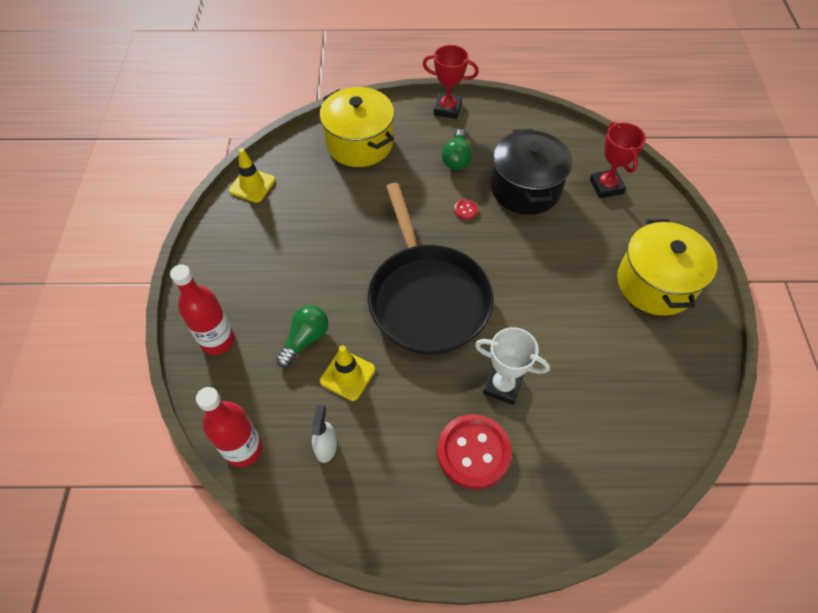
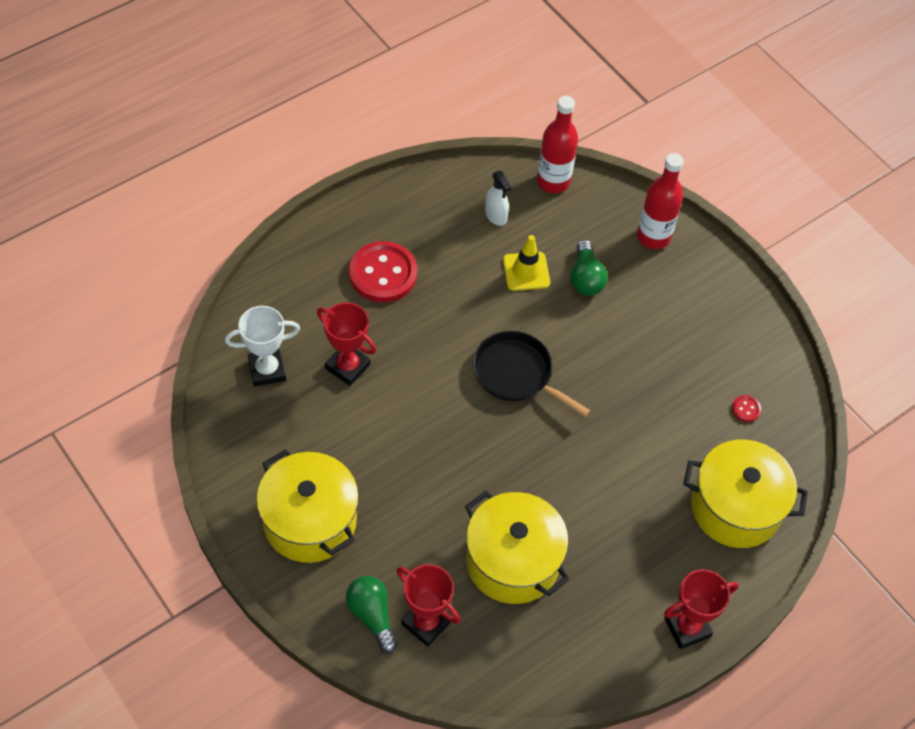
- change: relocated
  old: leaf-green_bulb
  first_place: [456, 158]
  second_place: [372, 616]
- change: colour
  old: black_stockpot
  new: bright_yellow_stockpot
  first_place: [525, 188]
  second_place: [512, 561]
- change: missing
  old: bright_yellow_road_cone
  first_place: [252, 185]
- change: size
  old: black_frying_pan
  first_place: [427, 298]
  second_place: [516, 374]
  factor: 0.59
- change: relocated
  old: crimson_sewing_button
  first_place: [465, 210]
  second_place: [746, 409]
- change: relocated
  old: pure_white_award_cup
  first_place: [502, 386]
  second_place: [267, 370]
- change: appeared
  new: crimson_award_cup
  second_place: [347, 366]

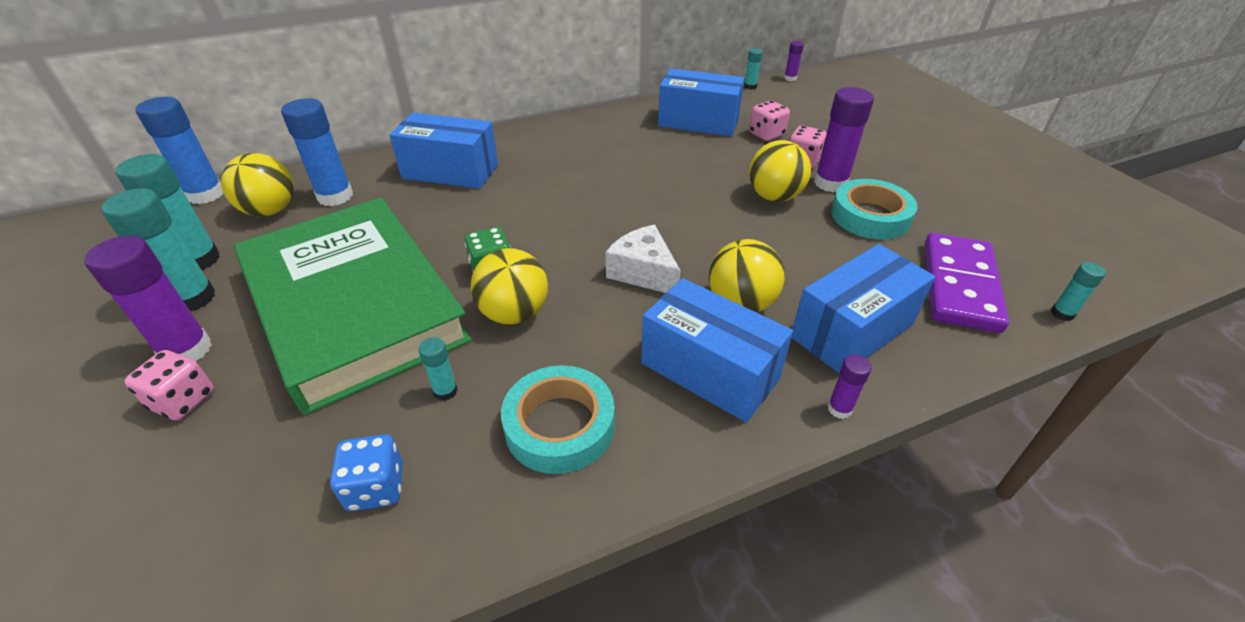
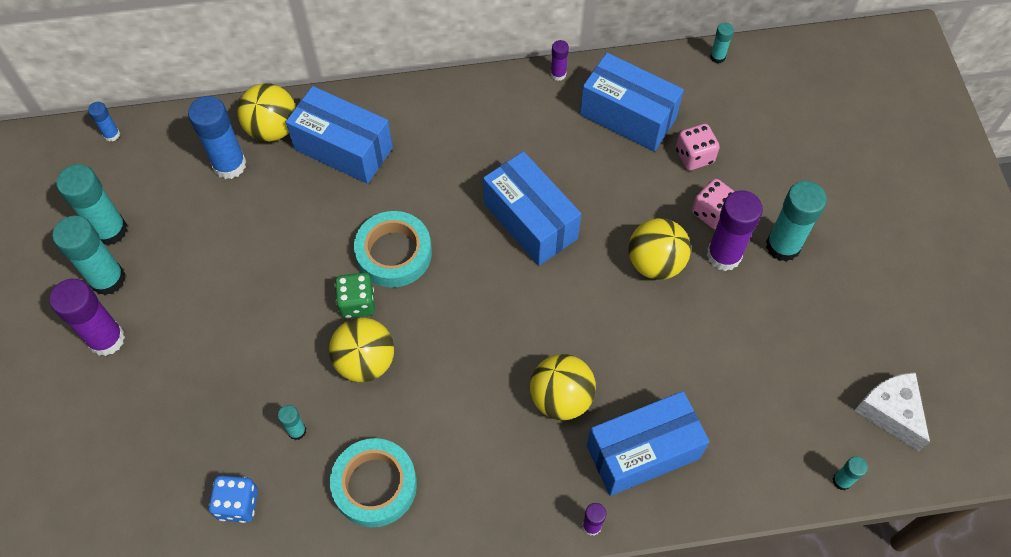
- change: relocated
  old: royal_purple_glue_stick
  first_place: [790, 78]
  second_place: [558, 74]
- change: size
  old: cobalt_glue_stick
  first_place: [206, 194]
  second_place: [112, 135]
  factor: 0.49
- change: relocated
  old: bright_yellow_play_ball
  first_place: [270, 211]
  second_place: [272, 129]
- change: relocated
  old: turquoise_sticky_tape
  first_place: [870, 216]
  second_place: [394, 253]
- change: missing
  old: leaf-green_hardcover
  first_place: [354, 305]
- change: relocated
  old: pure_white_piece_of_cheese
  first_place: [643, 272]
  second_place: [890, 412]
- change: missing
  old: royal_purple_domino
  first_place: [960, 285]
- change: relocated
  old: cobalt_package
  first_place: [709, 371]
  second_place: [530, 221]
- change: missing
  old: rose-pink_die
  first_place: [183, 400]
- change: appeared
  new: turquoise_glue_stick
  second_place: [783, 246]

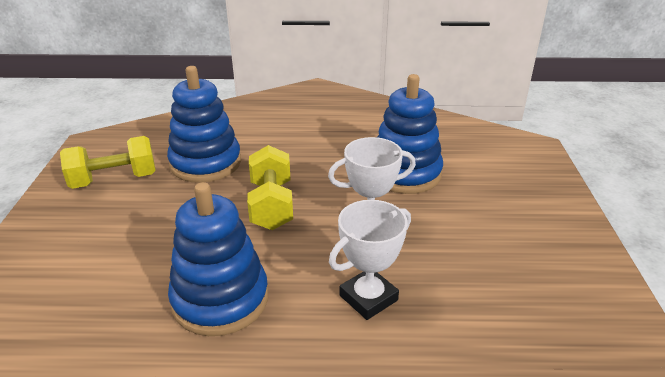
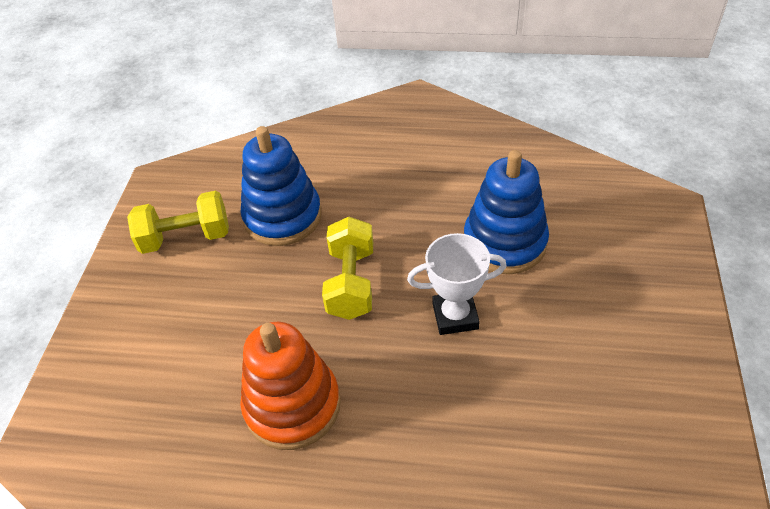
- change: colour
  old: cobalt_stacking_toy
  new: bright_orange_stacking_toy
  first_place: [220, 299]
  second_place: [292, 405]
- change: missing
  old: pure_white_award_cup
  first_place: [368, 298]

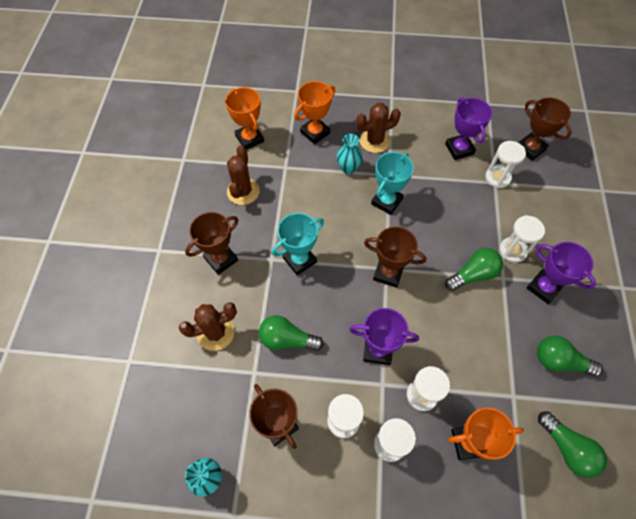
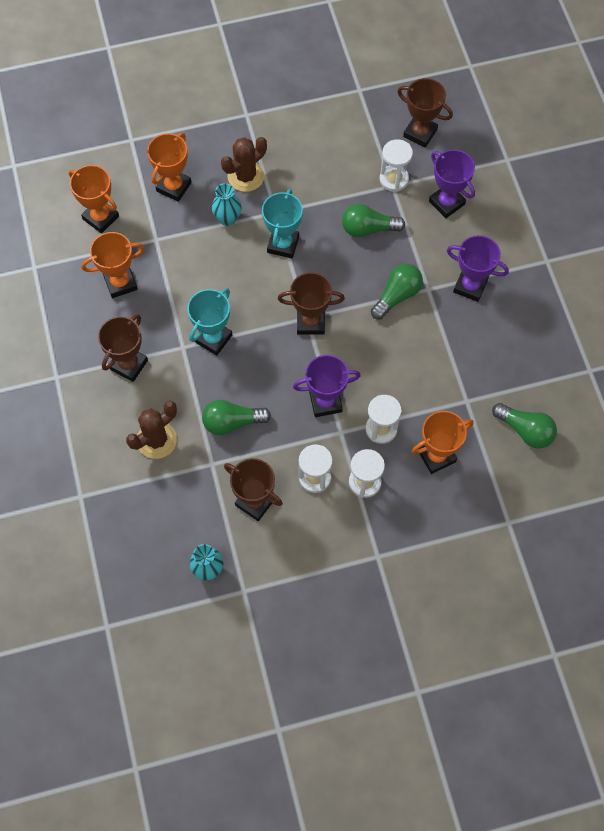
- change: relocated
  old: royal_purple_award_cup
  first_place: [459, 149]
  second_place: [446, 203]
- change: exchanged
  old: russet_cactus
  new: bright_orange_award_cup
  first_place: [243, 191]
  second_place: [120, 283]
- change: missing
  old: pure_white_sand_timer
  first_place: [513, 250]
- change: relocated
  old: leaf-green_bulb
  first_place: [559, 361]
  second_place: [368, 229]

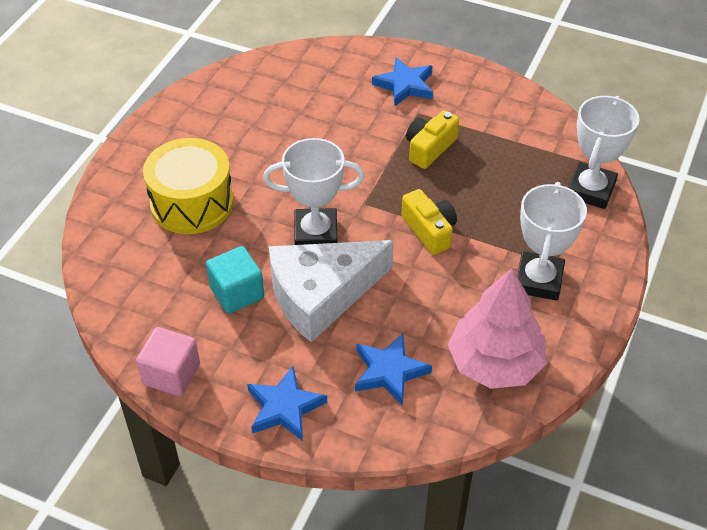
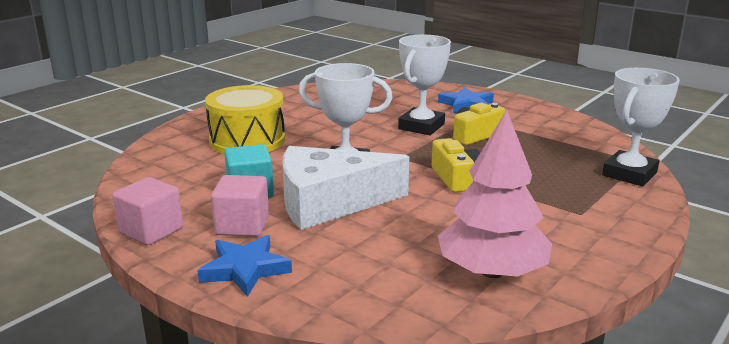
- change: relocated
  old: pure_white_award_cup
  first_place: [538, 280]
  second_place: [421, 126]
- change: missing
  old: cobalt_star_shape
  first_place: [389, 371]
- change: appeared
  new: rose-pink_block
  second_place: [242, 225]

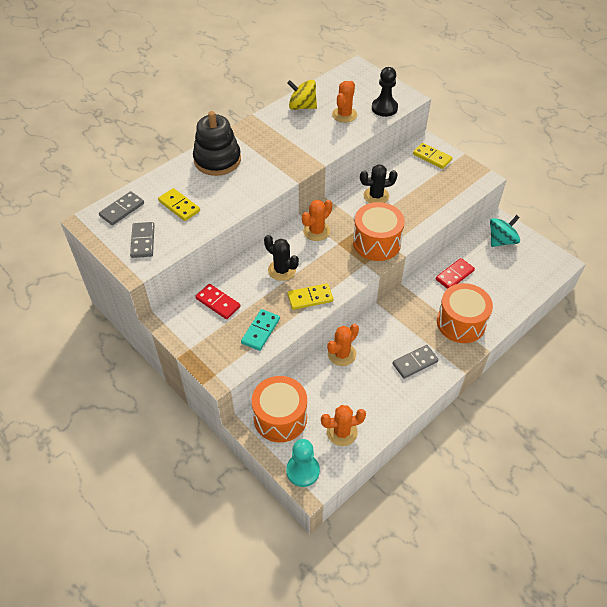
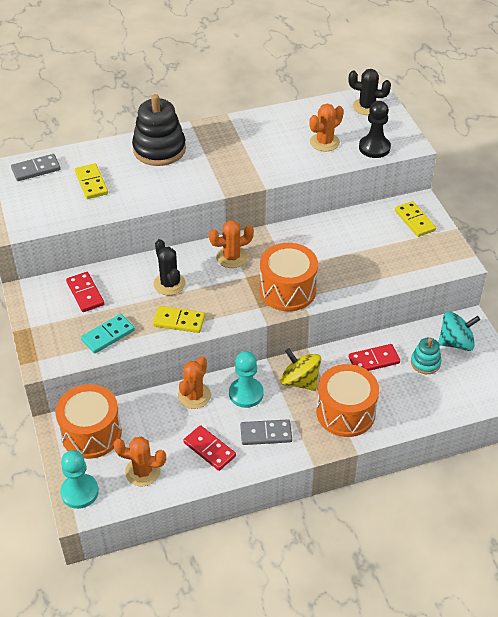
- change: relocated
  old: bright_yellow_whirligig
  first_place: [302, 106]
  second_place: [300, 381]
- change: relocated
  old: black_cactus
  first_place: [376, 196]
  second_place: [367, 107]
- change: missing
  old: ash-grey_domino
  first_place: [143, 241]
- change: spun
  old: bright_orange_cactus
  first_place: [341, 354]
  second_place: [194, 396]
  degrees: -45
- change: appeared
  new: turquoise_stacking_toy
  second_place: [425, 363]
- change: appeared
  new: turquoise_game_pawn
  second_place: [246, 393]
- change: appeared
  new: crimson_domino
  second_place: [209, 449]

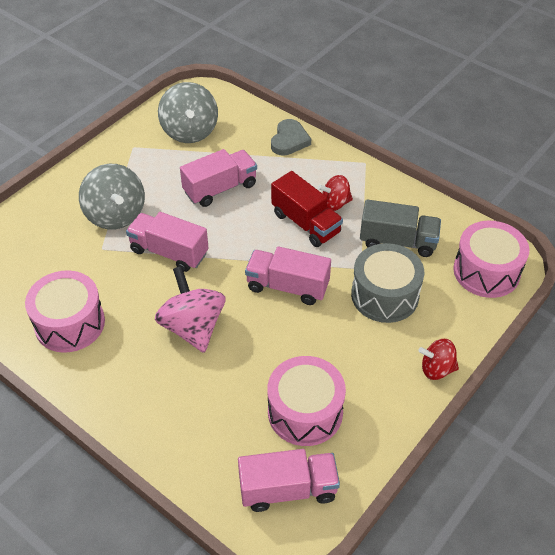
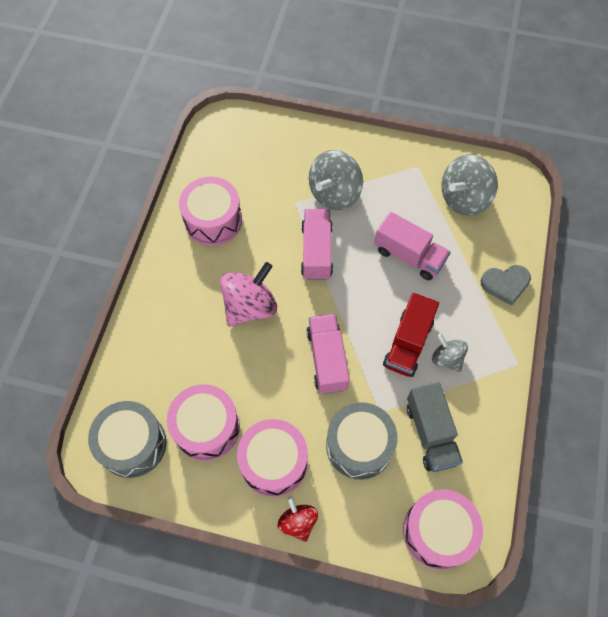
- change: colour
  old: crimson_whirligig
  new: ash-grey_whirligig
  first_place: [335, 203]
  second_place: [447, 358]
- change: exchanged
  old: rose-pink_truck
  new: ash-grey_toy_drum
  first_place: [288, 489]
  second_place: [133, 444]
- change: appeared
  new: rose-pink_toy_drum
  second_place: [274, 462]

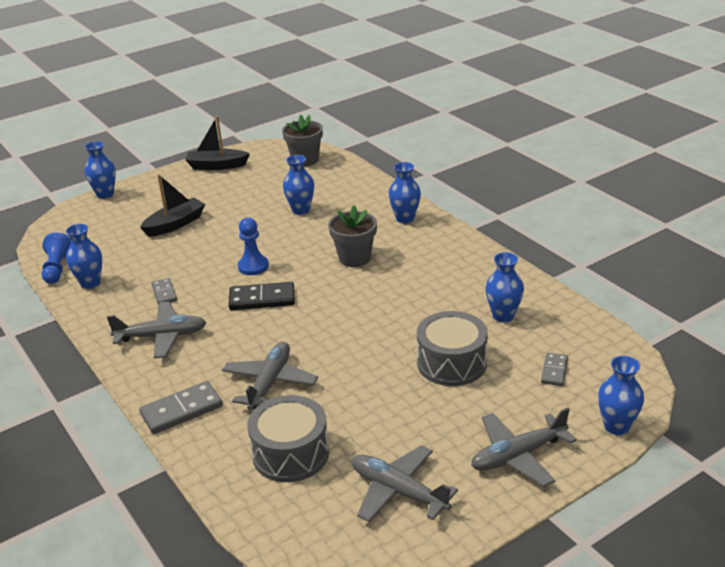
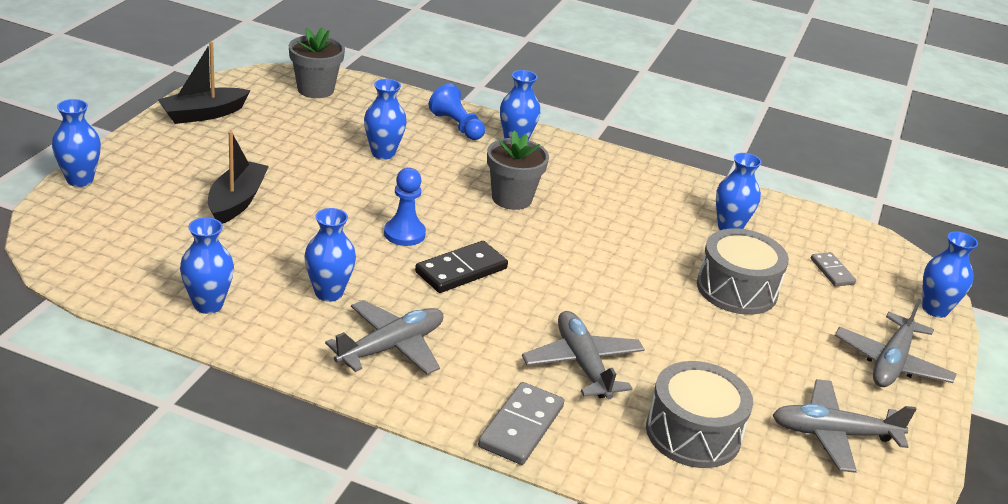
- change: relocated
  old: cobalt_game_pawn
  first_place: [57, 269]
  second_place: [457, 126]
- change: exchanged
  old: ash-grey_domino
  new: cobalt_vase
  first_place: [164, 293]
  second_place: [329, 293]

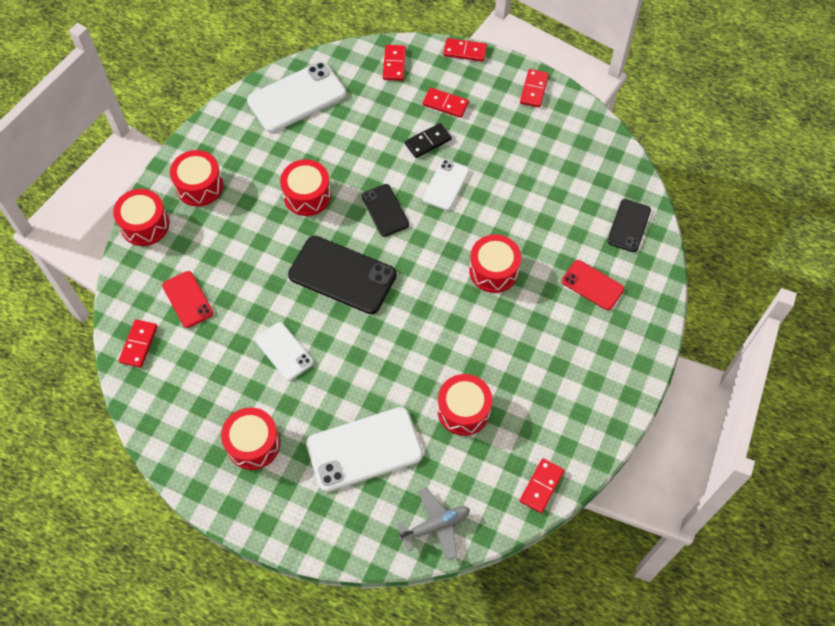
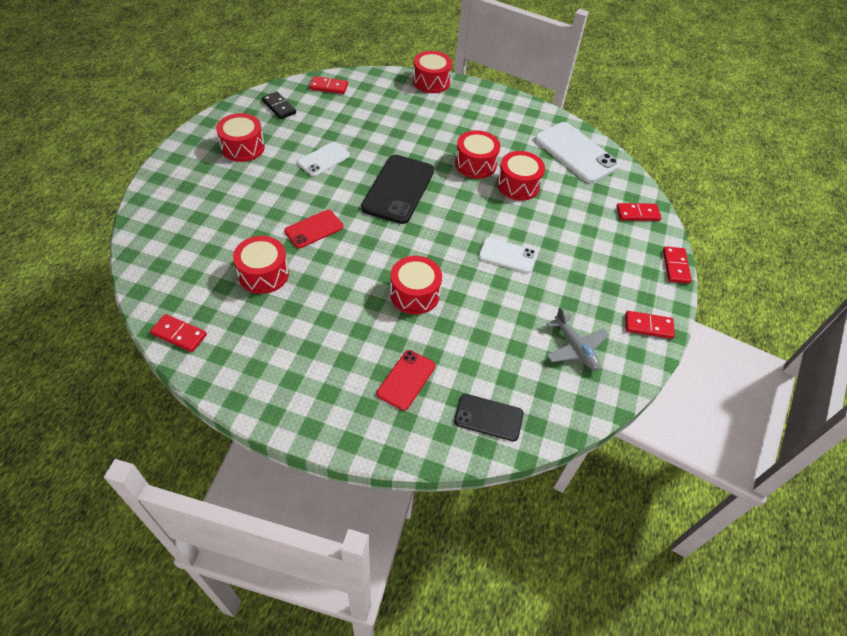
- change: missing
  old: crimson_domino
  first_place: [445, 104]
- change: relocated
  old: black_domino
  first_place: [428, 142]
  second_place: [279, 107]
- change: relocated
  old: crimson_toy_drum
  first_place: [199, 186]
  second_place: [518, 185]
- change: missing
  old: black_phone
  first_place: [385, 210]
- change: relocated
  old: crimson_phone
  first_place: [188, 299]
  second_place: [314, 229]
- change: missing
  old: pure_white_phone
  first_place: [364, 449]
- change: relocated
  old: ash-grey_plane
  first_place: [435, 526]
  second_place: [575, 348]

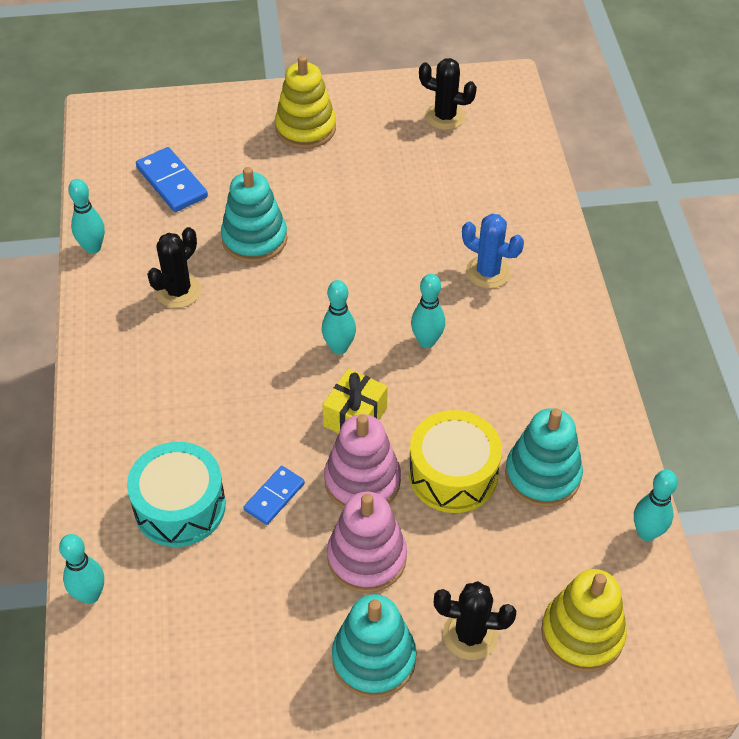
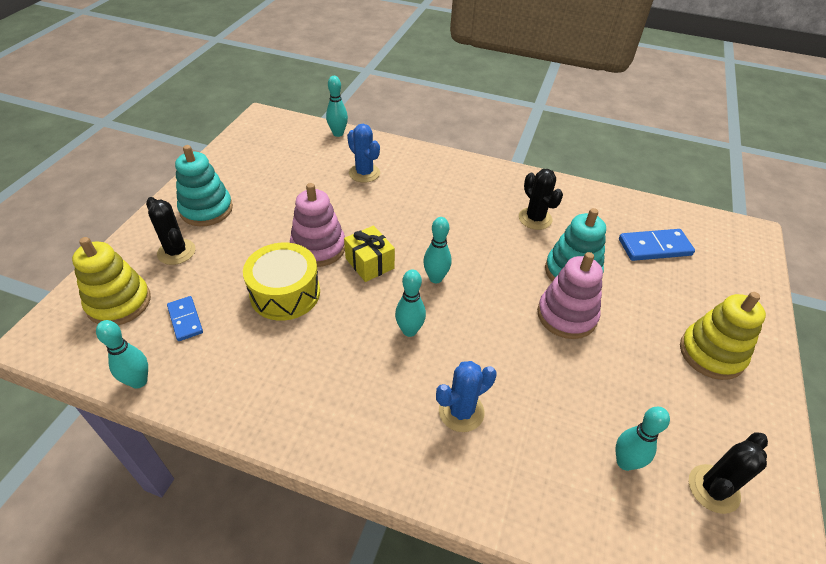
- change: relocated
  old: turquoise_bowling_pin
  first_place: [93, 248]
  second_place: [625, 462]
- change: missing
  old: turquoise_stacking_toy
  first_place: [542, 475]
- change: exchanged
  old: turquoise_toy_drum
  new: cobalt_cactus
  first_place: [180, 506]
  second_place: [364, 173]
- change: relocated
  old: cobalt_domino
  first_place: [274, 497]
  second_place: [185, 320]
- change: relocated
  old: rose-pink_stacking_toy
  first_place: [367, 558]
  second_place: [566, 315]
- change: spun
  old: black_cactus
  first_place: [470, 635]
  second_place: [176, 252]
  degrees: -75

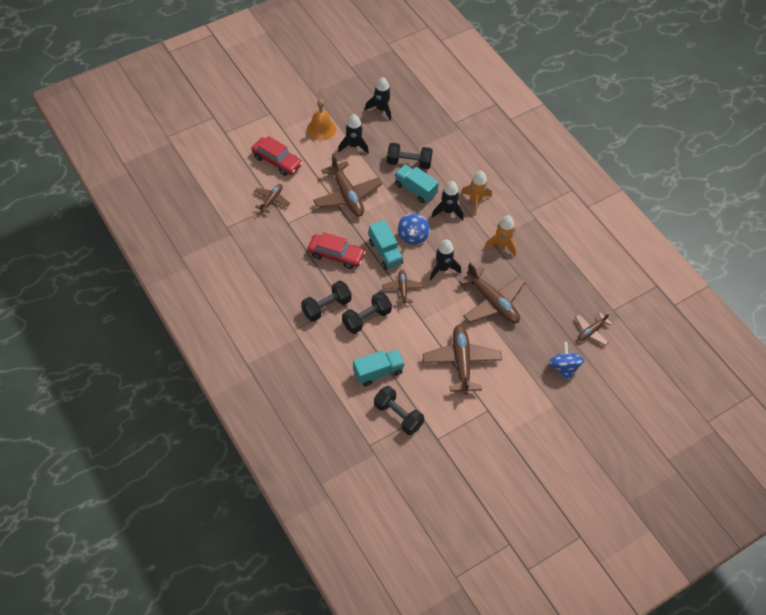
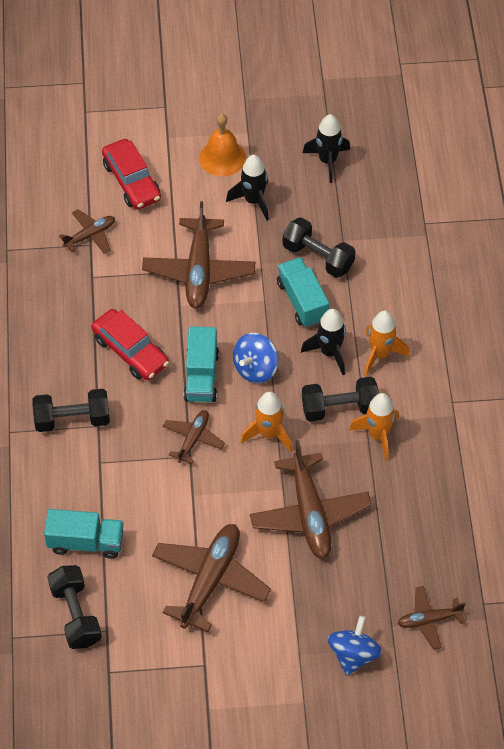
- change: colour
  old: black_toy_rocket
  new: bright_orange_toy_rocket
  first_place: [442, 269]
  second_place: [268, 434]
- change: relocated
  old: black_free_weight
  first_place: [366, 318]
  second_place: [339, 408]

